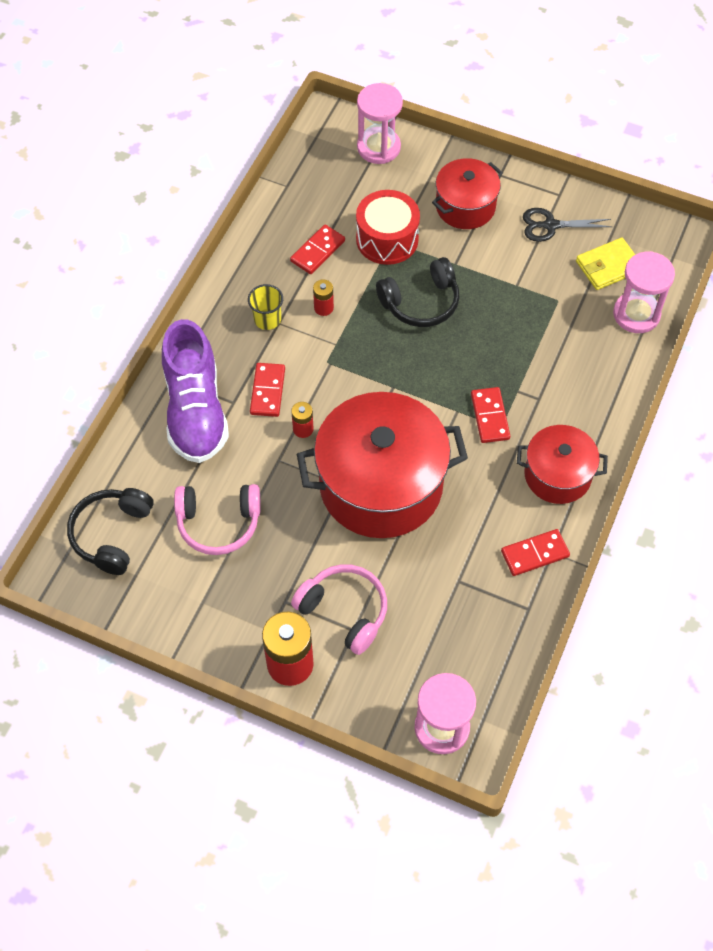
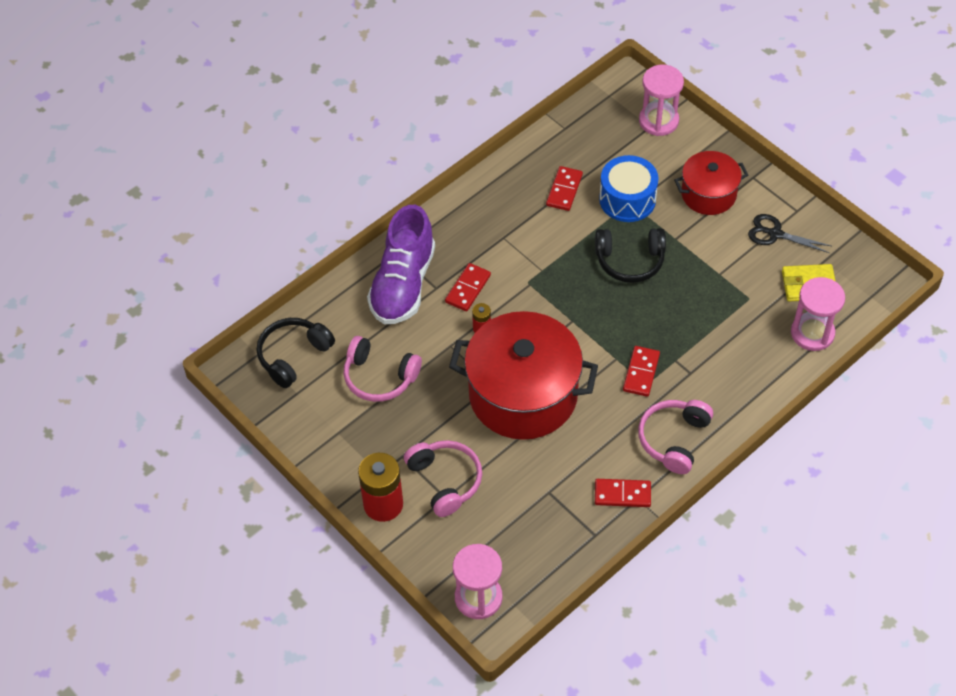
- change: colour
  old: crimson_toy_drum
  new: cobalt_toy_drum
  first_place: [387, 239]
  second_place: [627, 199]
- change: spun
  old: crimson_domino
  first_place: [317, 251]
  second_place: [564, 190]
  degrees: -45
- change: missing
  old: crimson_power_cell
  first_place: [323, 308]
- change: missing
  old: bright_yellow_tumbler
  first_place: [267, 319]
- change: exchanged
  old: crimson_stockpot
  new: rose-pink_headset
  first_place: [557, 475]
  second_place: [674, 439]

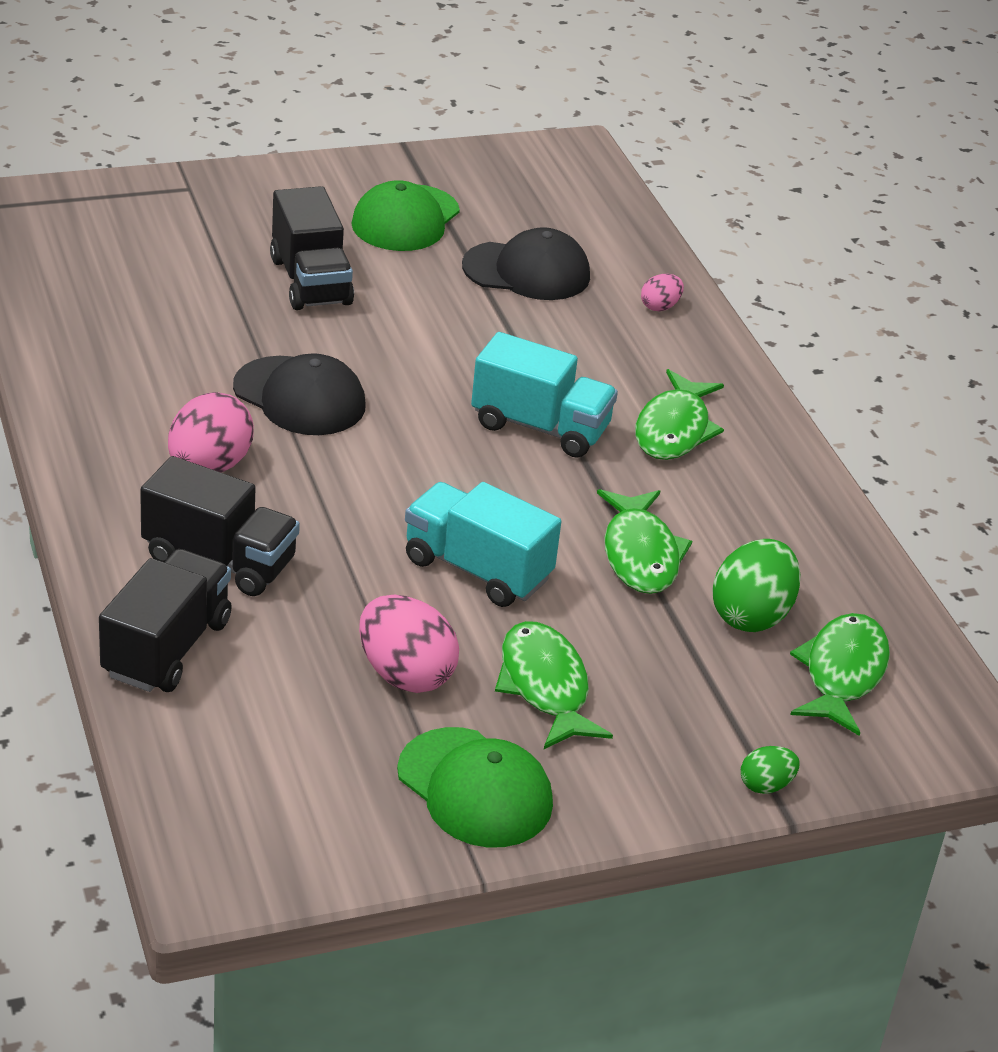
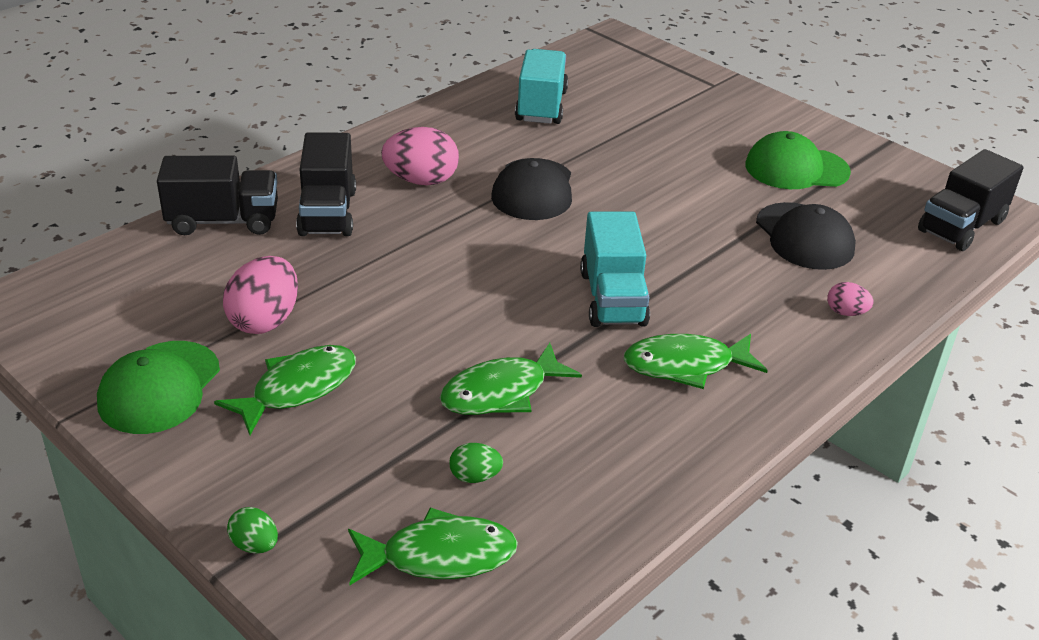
- change: relocated
  old: black_truck
  first_place: [310, 281]
  second_place: [961, 226]
- change: relocated
  old: turquoise_truck
  first_place: [477, 569]
  second_place: [541, 106]
- change: size
  old: leaf-green_toy_egg
  first_place: [751, 615]
  second_place: [475, 477]
  factor: 0.52

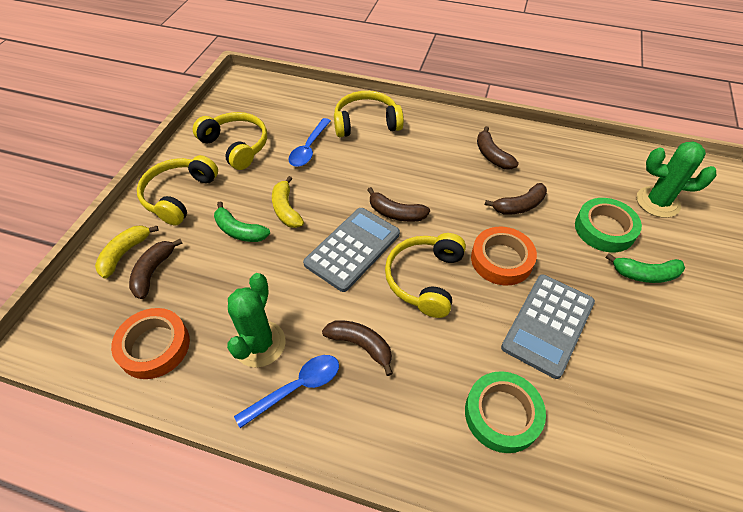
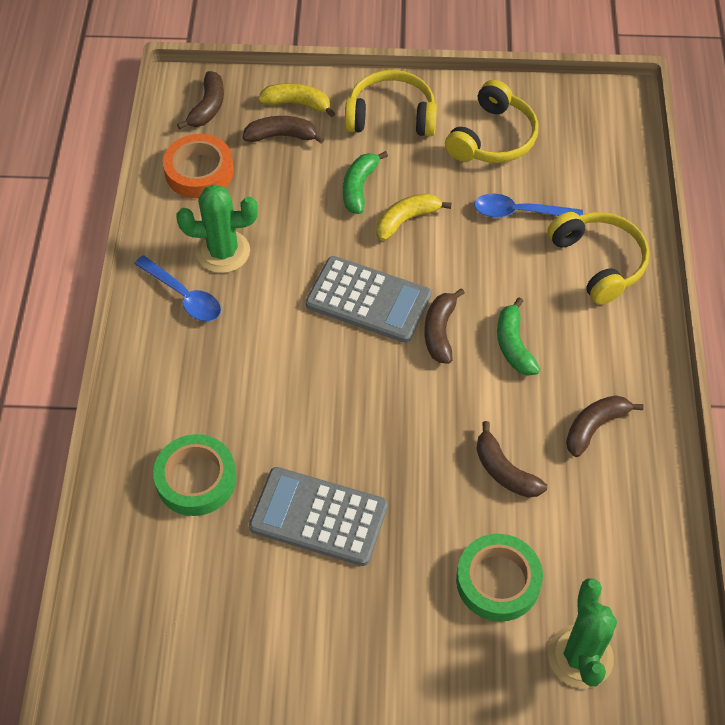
- change: missing
  old: bright_orange_sticky_tape
  first_place: [501, 260]
- change: missing
  old: bright_yellow_headset
  first_place: [424, 279]
- change: relocated
  old: leaf-green_toy_banana
  first_place: [645, 274]
  second_place: [513, 345]
- change: relocated
  old: russet_toy_banana
  first_place: [361, 345]
  second_place: [208, 107]

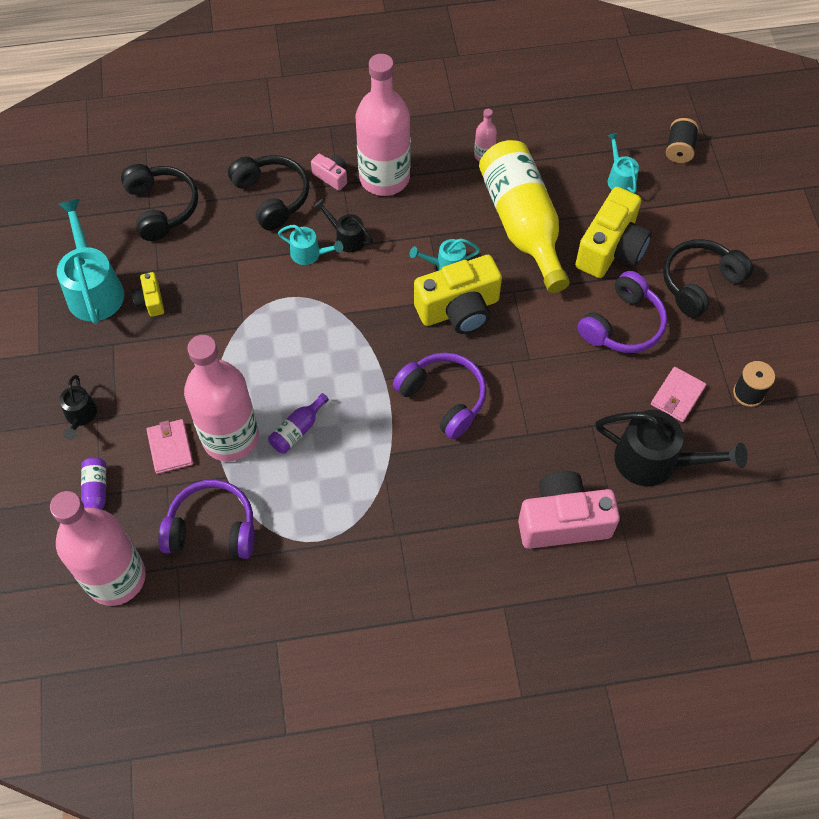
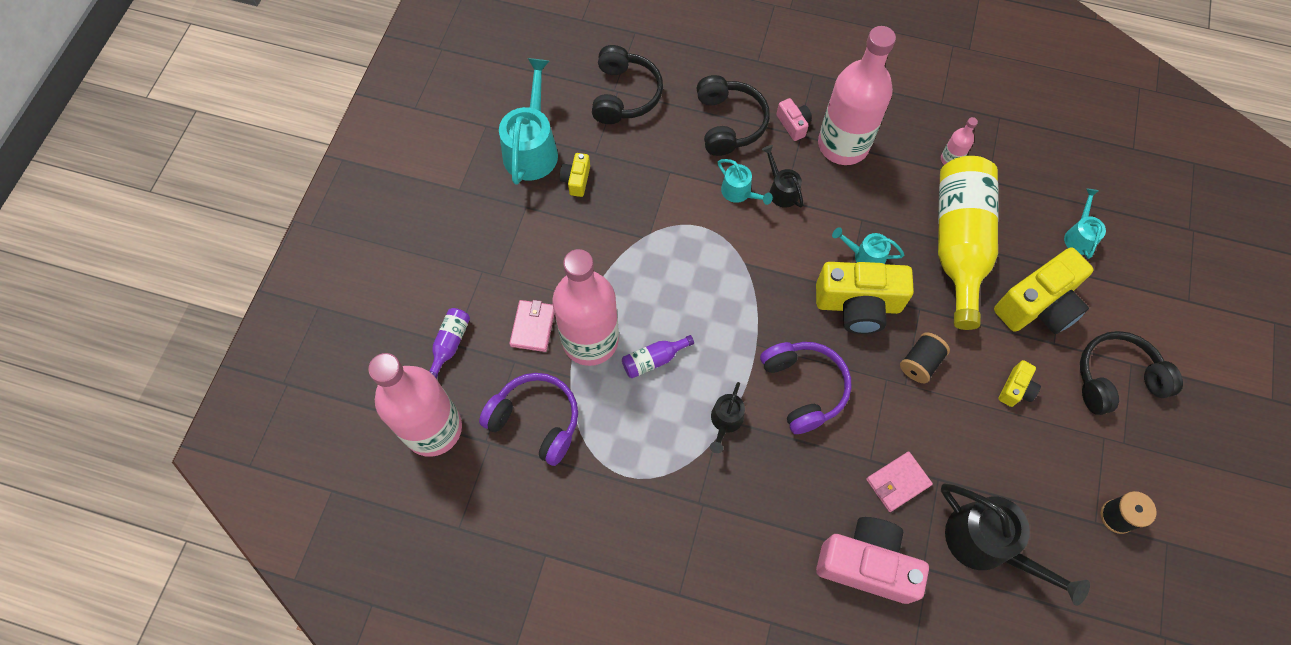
- change: relocated
  old: black_bobbin
  first_place: [679, 149]
  second_place: [920, 363]
- change: exchanged
  old: royal_purple_headset
  new: bright_yellow_photo_camera
  first_place: [623, 325]
  second_place: [1016, 389]
- change: relocated
  old: rose-pink_card_wallet
  first_place: [677, 396]
  second_place: [897, 482]
- change: relocated
  old: black_watering_can
  first_place: [80, 416]
  second_place: [725, 422]

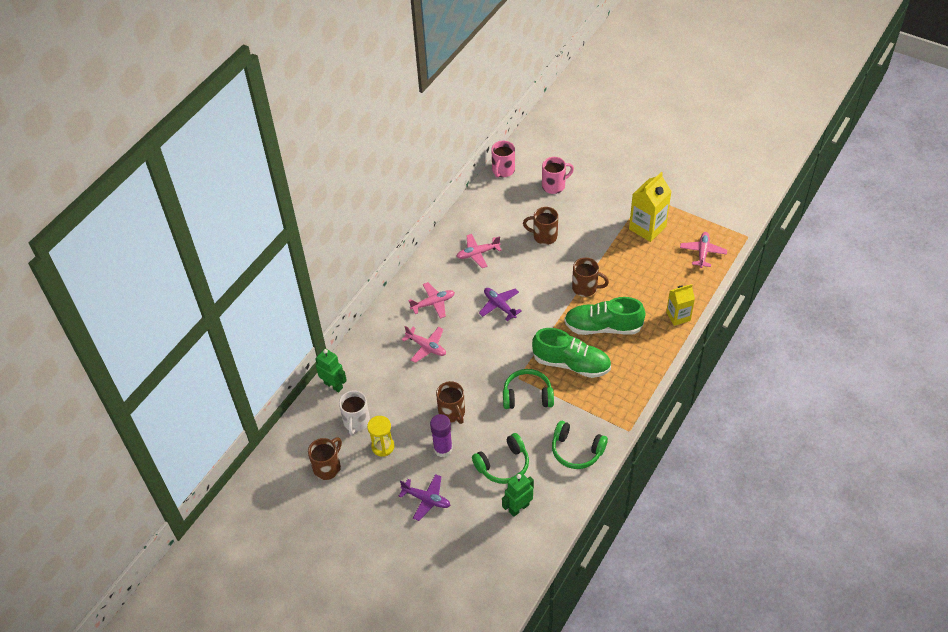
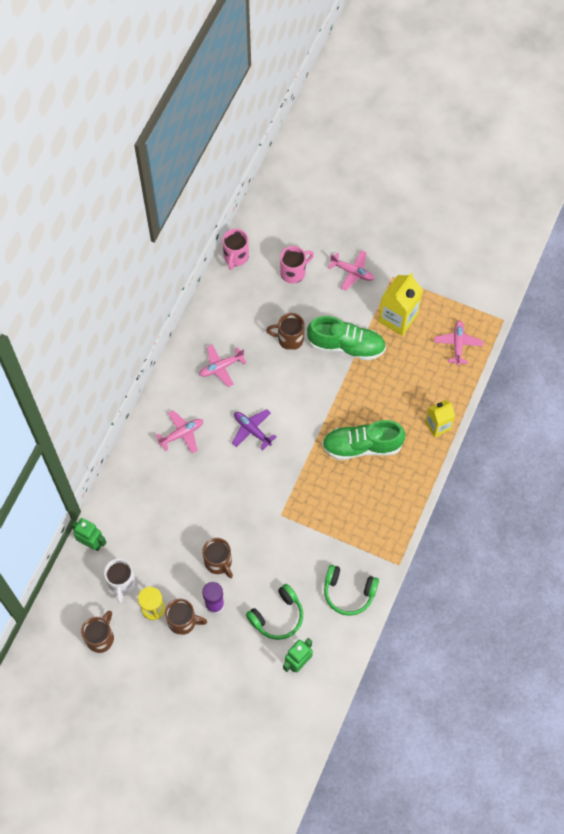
- change: relocated
  old: russet_mug
  first_place: [585, 288]
  second_place: [183, 621]
- change: relocated
  old: rose-pink_plane
  first_place: [426, 347]
  second_place: [352, 272]
- change: relocated
  old: leaf-green_lace-up_shoe
  first_place: [571, 364]
  second_place: [346, 346]
- change: missing
  old: leaf-green_headset
  first_place: [527, 395]
- change: missing
  old: royal_purple_plane
  first_place: [426, 499]

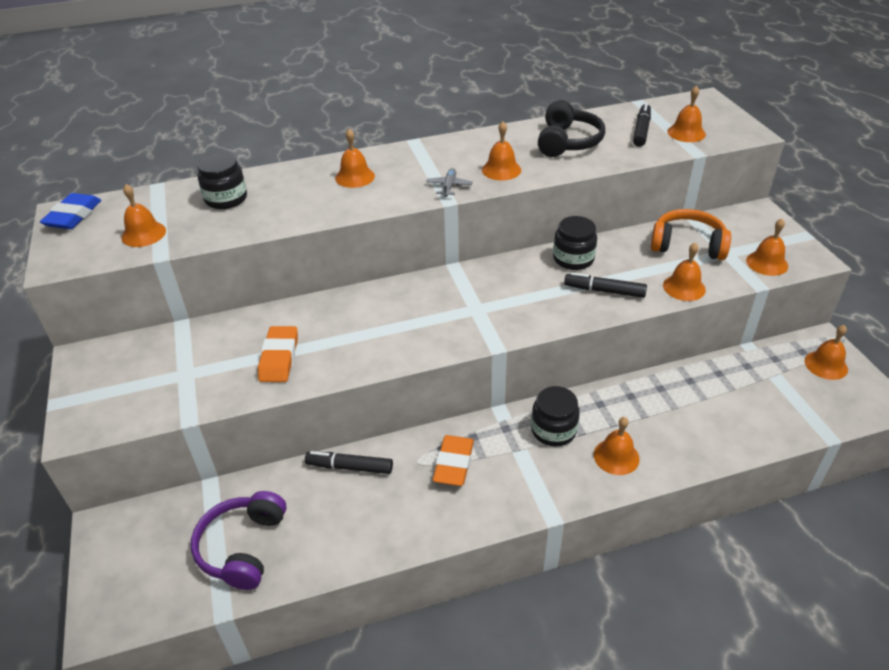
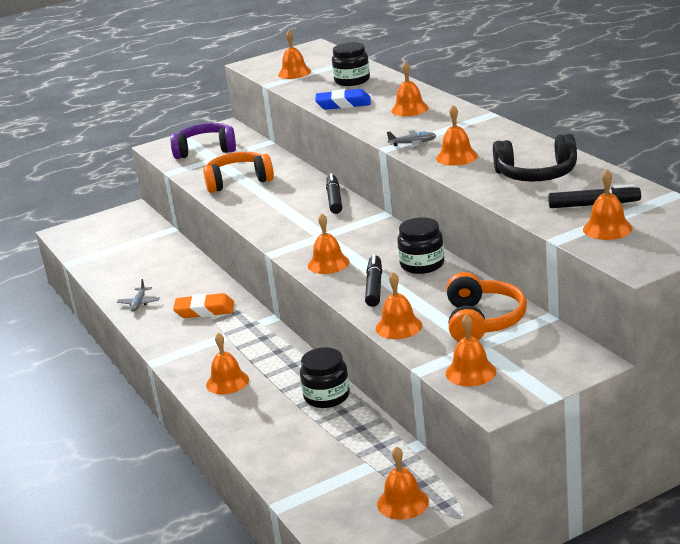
- change: relocated
  old: cobalt_gum_eraser
  first_place: [73, 216]
  second_place: [343, 104]
- change: exchanged
  old: bright_orange_gum_eraser
  new: bright_orange_headset
  first_place: [279, 358]
  second_place: [238, 181]
- change: relocated
  old: black_jam_jar
  first_place: [553, 430]
  second_place: [327, 396]
- change: relocated
  old: black_marker_pen
  first_place: [349, 467]
  second_place: [334, 199]
- change: relocated
  old: royal_purple_headset
  first_place: [242, 547]
  second_place: [206, 150]
- change: appeared
  new: bright_orange_school_bell
  second_place: [328, 263]
- change: appeared
  new: ash-grey_plane
  second_place: [139, 303]

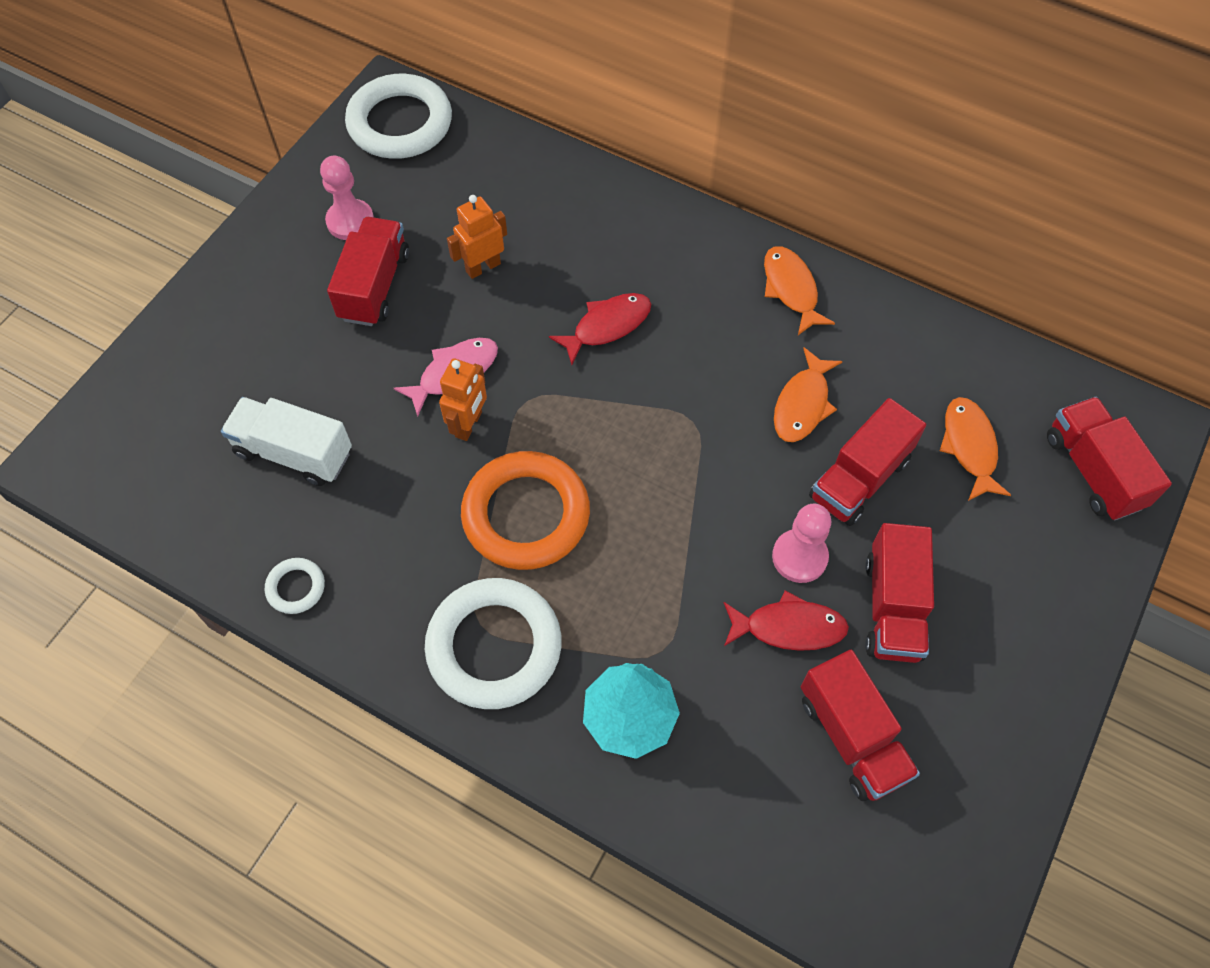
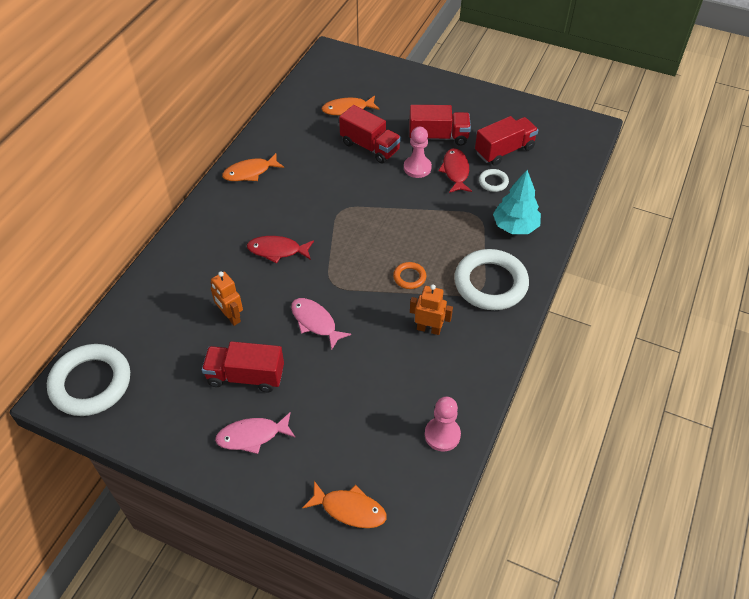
- change: relocated
  old: rose-pink_game_pawn
  first_place: [350, 221]
  second_place: [442, 435]
- change: spun
  old: crimson_toy_fish
  first_place: [607, 326]
  second_place: [277, 250]
  degrees: -45
- change: relocated
  old: bright_orange_toy_fish
  first_place: [802, 404]
  second_place: [349, 509]
- change: relocated
  old: bright_orange_toy_robot
  first_place: [469, 424]
  second_place: [429, 329]
- change: missing
  old: pure_white_truck
  first_place: [294, 453]
- change: missing
  old: crimson_truck
  first_place: [1093, 471]
- change: size
  old: bright_orange_ring
  first_place: [526, 514]
  second_place: [409, 277]
  factor: 0.45
- change: relocated
  old: pure_white_ring
  first_place: [296, 587]
  second_place: [493, 182]
- change: appeared
  new: rose-pink_toy_fish
  second_place: [252, 436]

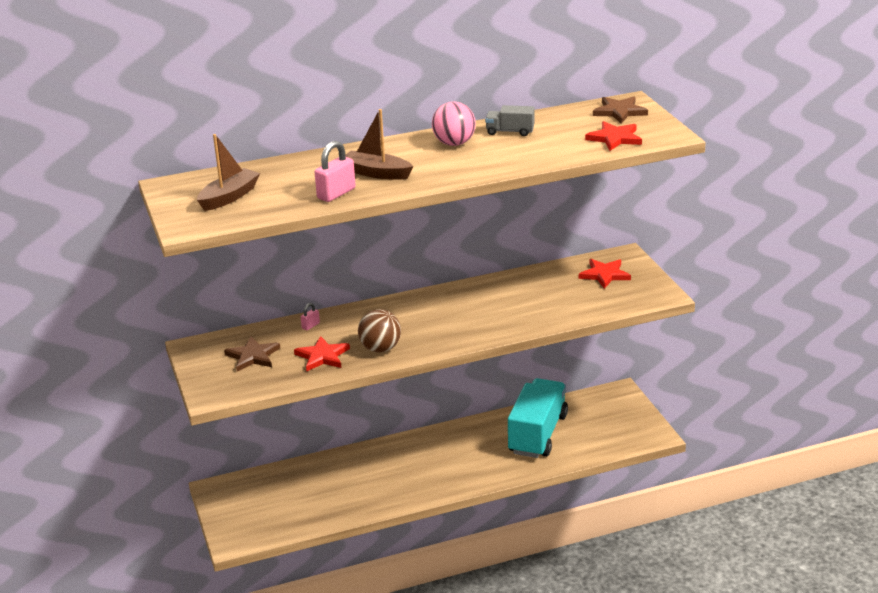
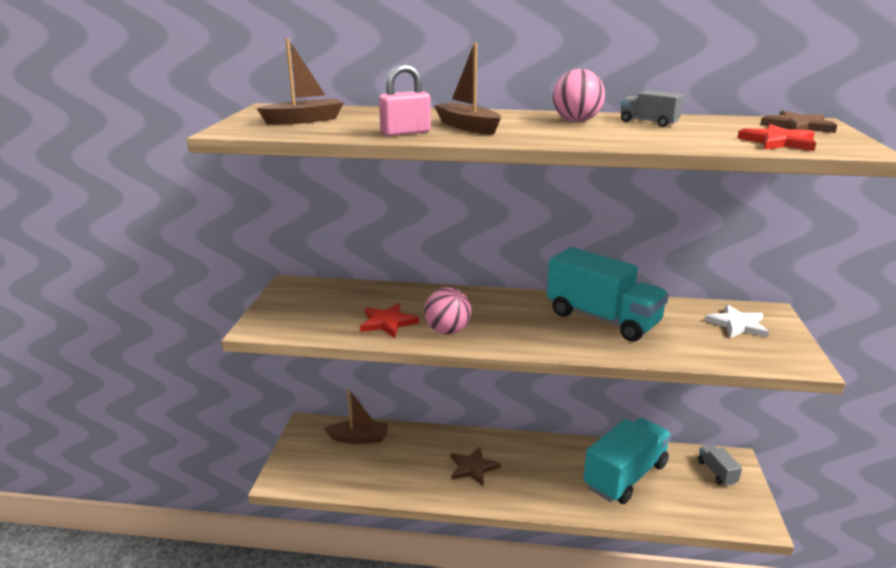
- change: colour
  old: crimson_star_shape
  new: pure_white_star_shape
  first_place: [604, 275]
  second_place: [737, 325]
- change: missing
  old: rose-pink_small_lock
  first_place: [310, 326]
- change: colour
  old: russet_play_ball
  new: rose-pink_play_ball
  first_place: [380, 348]
  second_place: [447, 331]
- change: relocated
  old: russet_star_shape
  first_place: [253, 356]
  second_place: [473, 468]
- change: appeared
  new: turquoise_truck
  second_place: [602, 319]
- change: appeared
  new: russet_boat
  second_place: [359, 438]
- change: appeared
  new: ash-grey_truck
  second_place: [716, 472]

